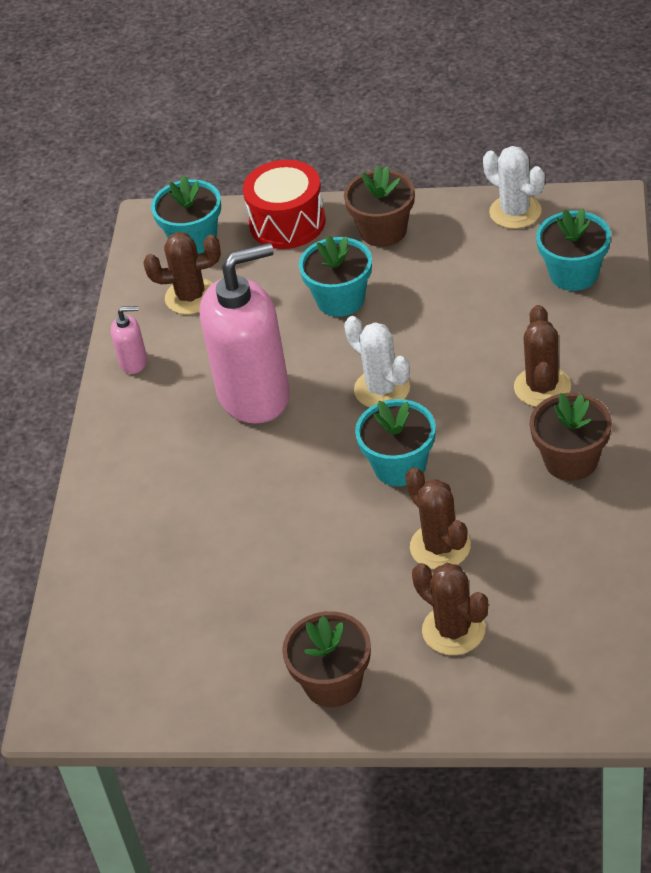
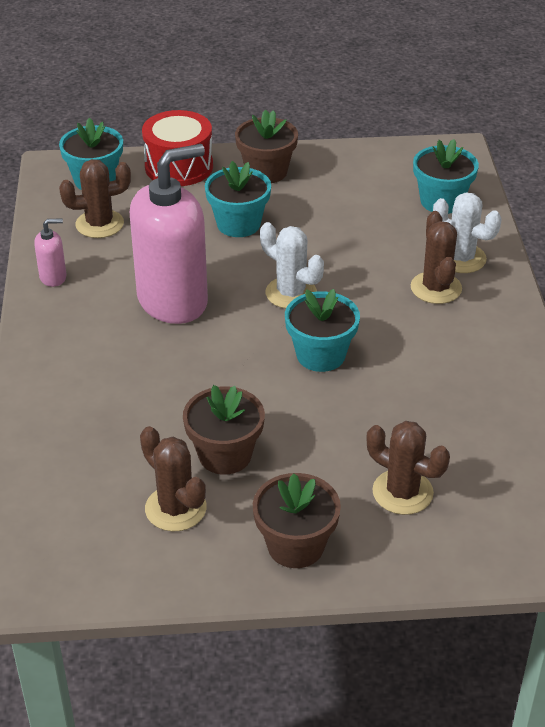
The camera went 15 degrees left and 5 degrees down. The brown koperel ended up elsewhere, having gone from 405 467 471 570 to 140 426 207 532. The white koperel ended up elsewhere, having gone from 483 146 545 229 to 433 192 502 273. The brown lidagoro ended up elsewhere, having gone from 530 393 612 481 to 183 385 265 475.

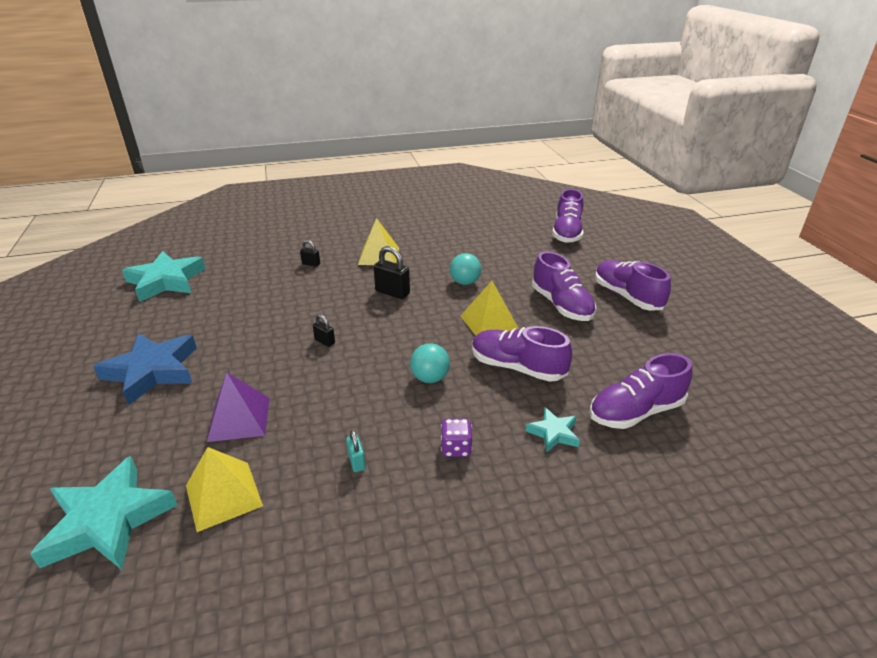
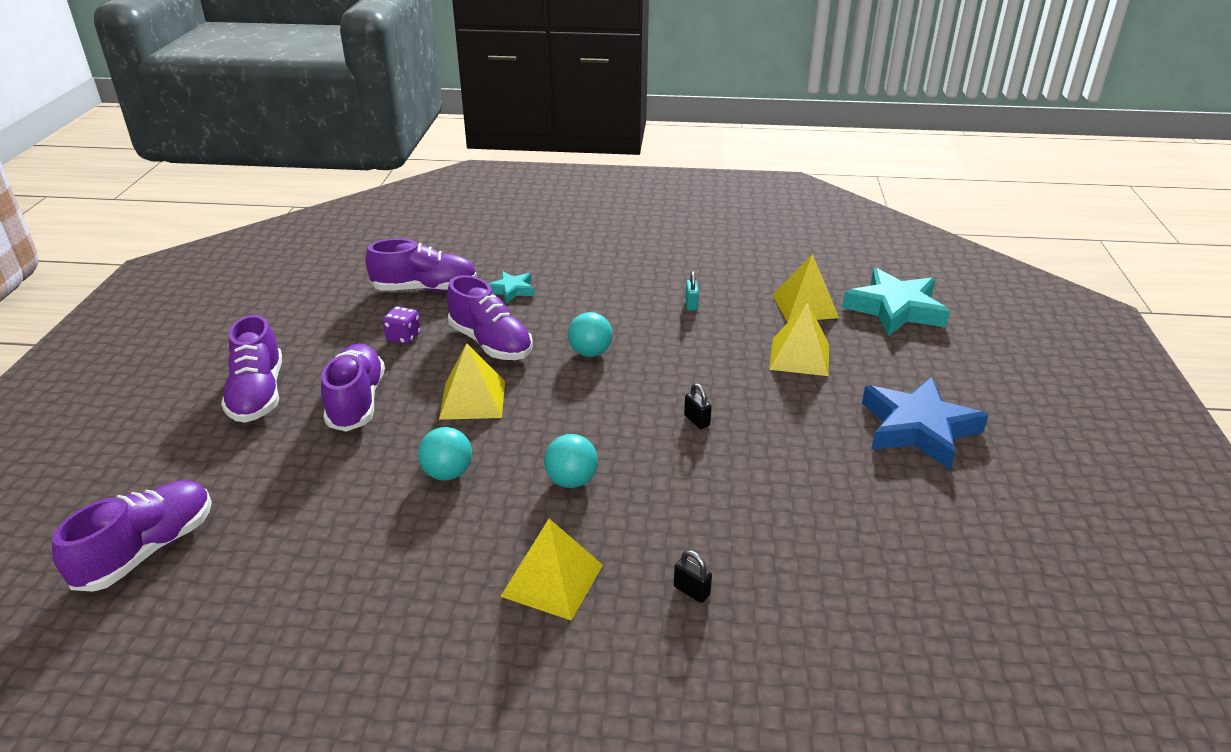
The camera went 160 degrees left and 0 degrees up. The second view lost the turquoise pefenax at 122 251 205 302. What was the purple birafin at 207 372 270 442 turned into the yellow birafin at 769 302 829 376. Where the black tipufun stood at 374 246 410 299, the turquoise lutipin came to stand at 544 434 598 488. The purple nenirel ended up elsewhere, having gone from 441 418 472 457 to 383 306 421 344.

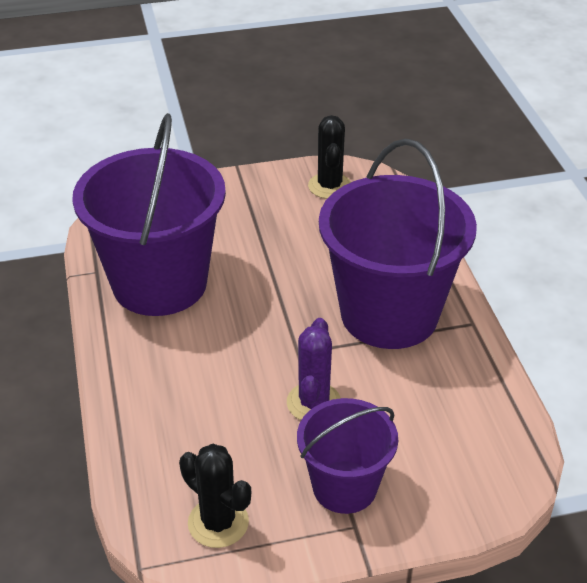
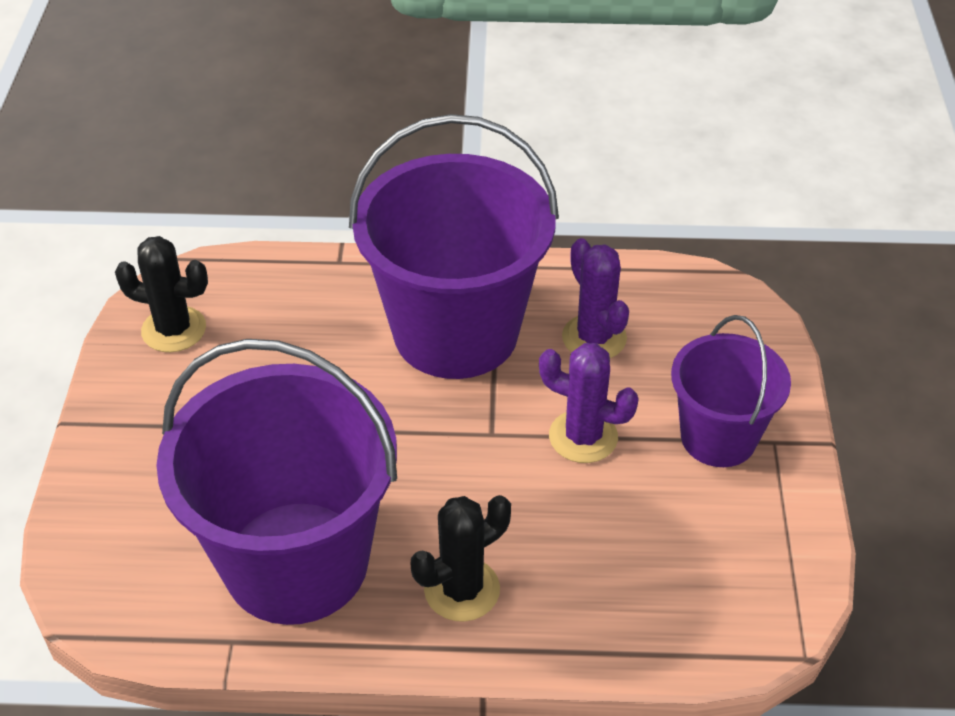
The camera went 75 degrees left and 5 degrees up. The black koperel ended up elsewhere, having gone from 179 444 251 548 to 411 495 511 622. The second view gained the purple koperel at 562 238 629 358.

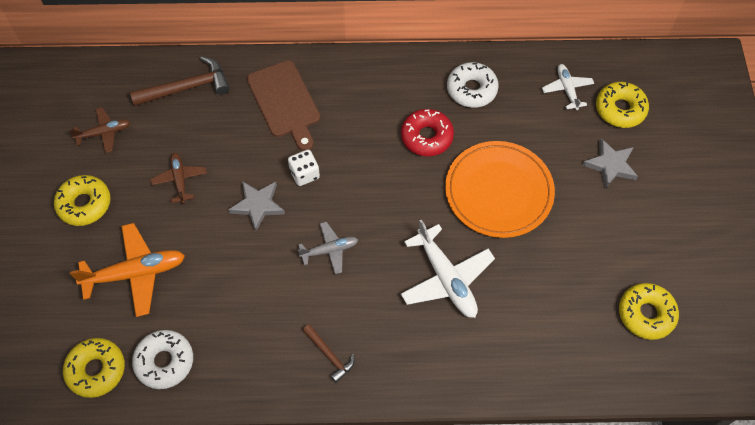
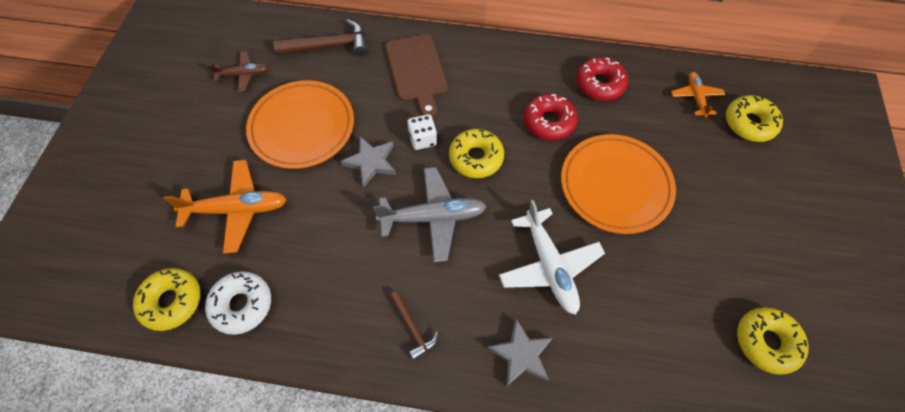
The camera went 10 degrees right and 0 degrees up. The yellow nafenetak ended up elsewhere, having gone from 54 175 111 226 to 449 129 504 178. Where the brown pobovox stood at 150 153 207 203, the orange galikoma came to stand at 246 80 354 169. The size of the grey pobovox at 298 222 358 274 changed by a factor of 1.72. What was the white nafenetak at 447 62 499 108 turned into the red nafenetak at 576 57 628 101. What was the white pobovox at 542 64 594 110 turned into the orange pobovox at 671 72 725 118. The grey pefenax ended up elsewhere, having gone from 583 138 638 189 to 487 319 553 387.

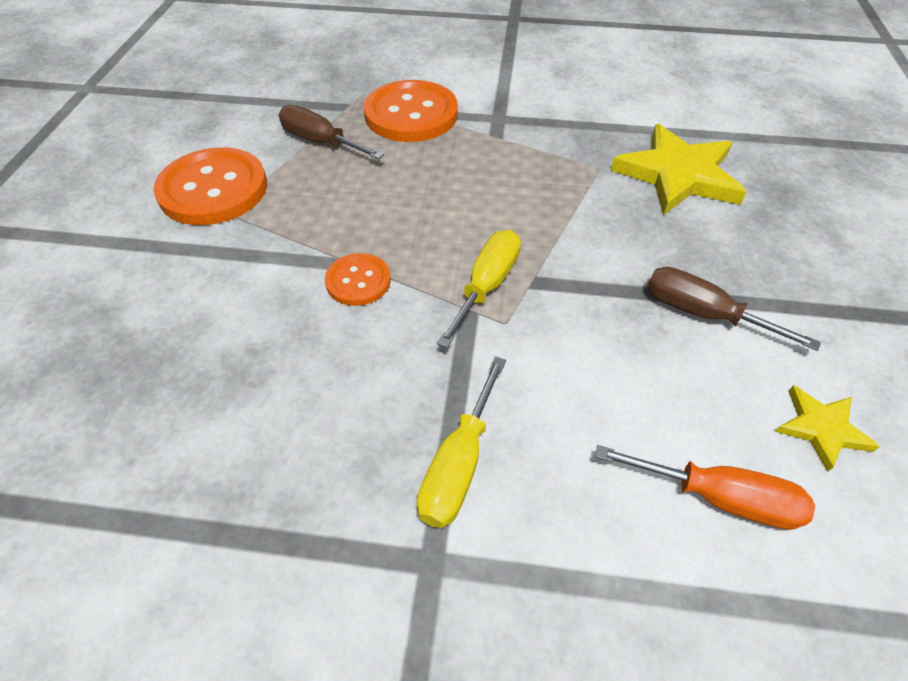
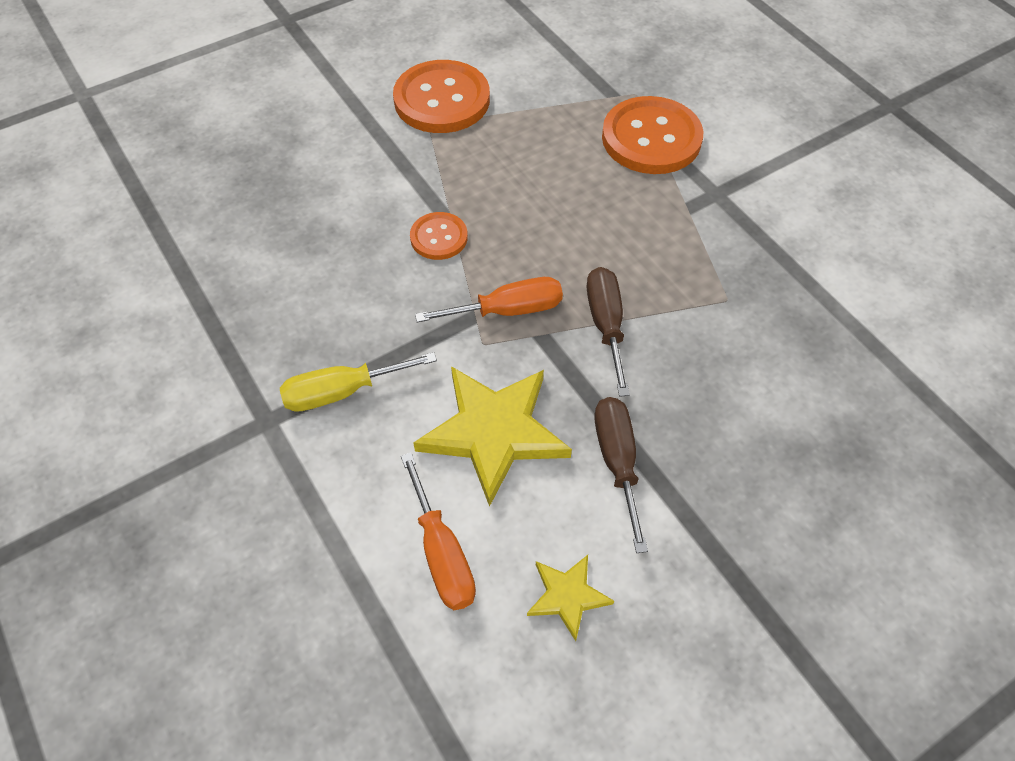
The camera went 50 degrees right and 5 degrees up. The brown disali ended up elsewhere, having gone from 279 105 384 159 to 587 267 630 397. What was the yellow disali at 437 230 521 348 turned into the orange disali at 415 277 563 322. The yellow pefenax ended up elsewhere, having gone from 611 124 747 215 to 413 366 572 507.

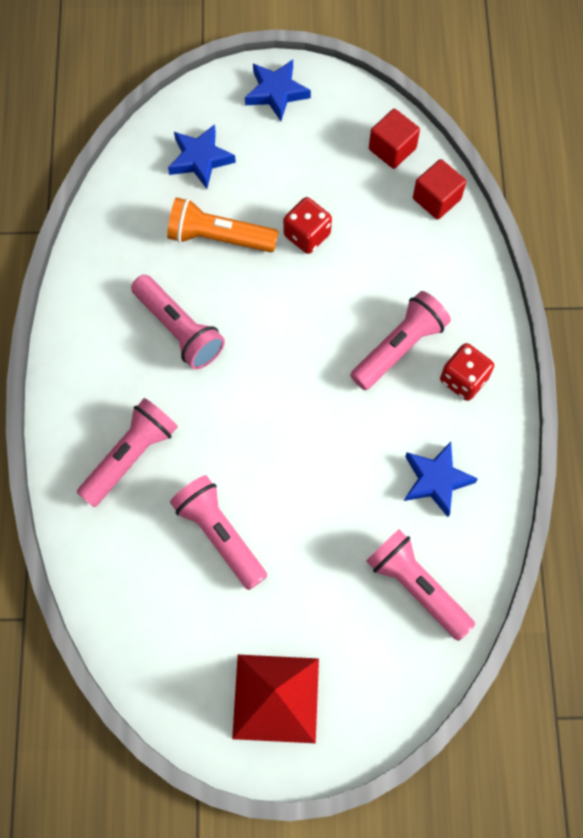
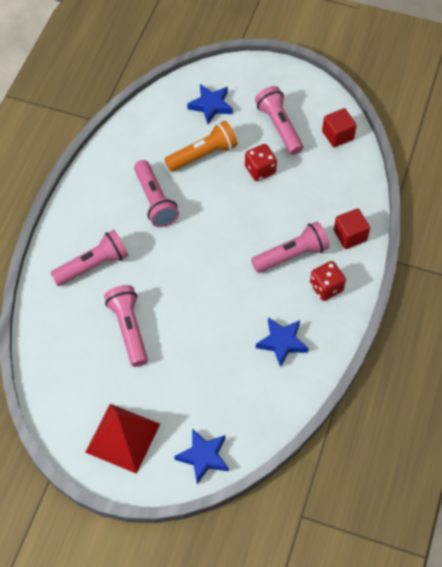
The camera went 20 degrees right and 10 degrees down. The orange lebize at 167 197 278 252 ended up facing another way, 120 degrees clockwise from before. The blue pefenax ended up elsewhere, having gone from 245 60 311 121 to 174 428 229 484. The pink lebize ended up elsewhere, having gone from 366 529 475 641 to 255 86 303 155. The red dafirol ended up elsewhere, having gone from 413 159 466 220 to 334 209 370 249.

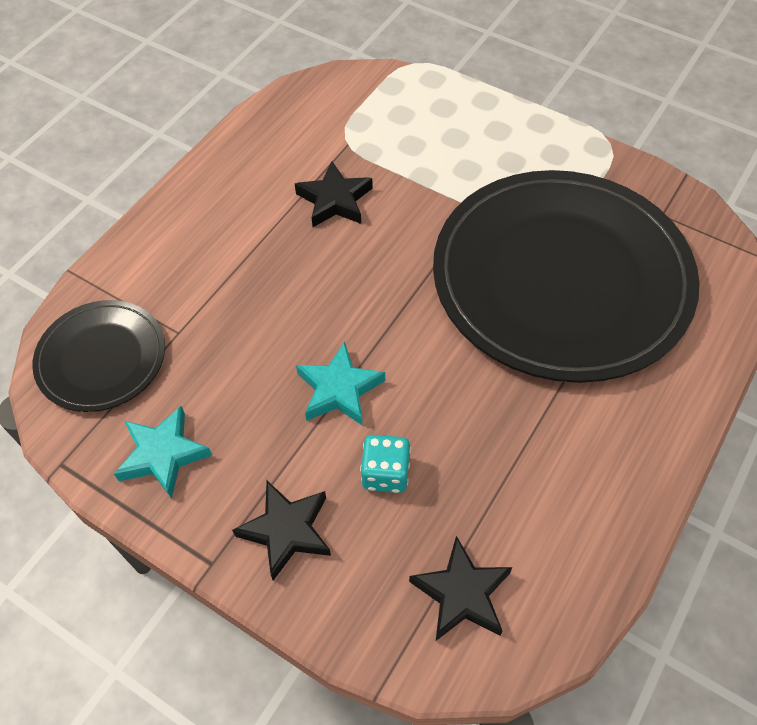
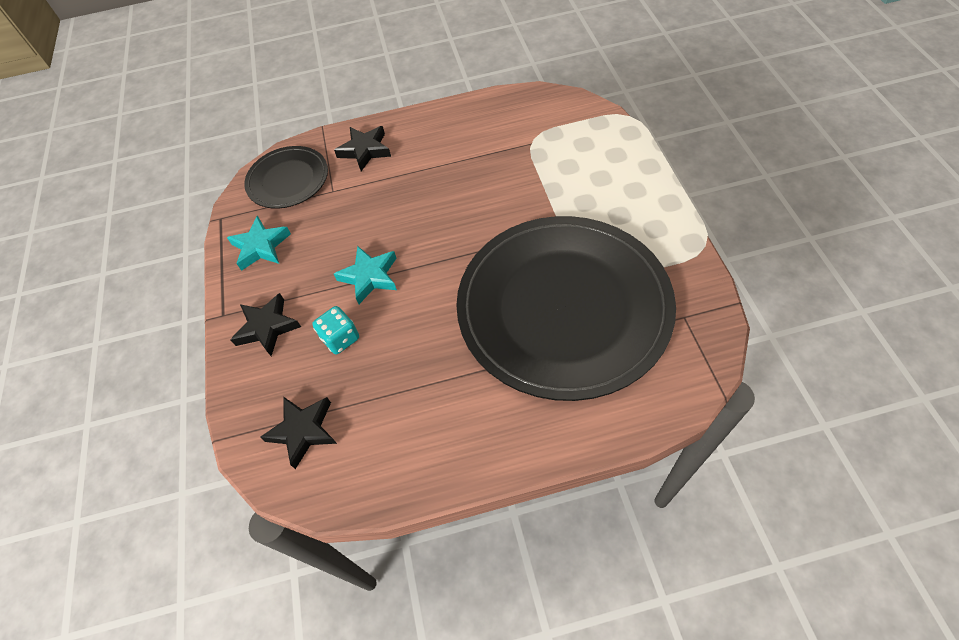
The camera went 50 degrees right and 0 degrees up. The black pefenax ended up elsewhere, having gone from 295 161 373 227 to 334 126 391 171.

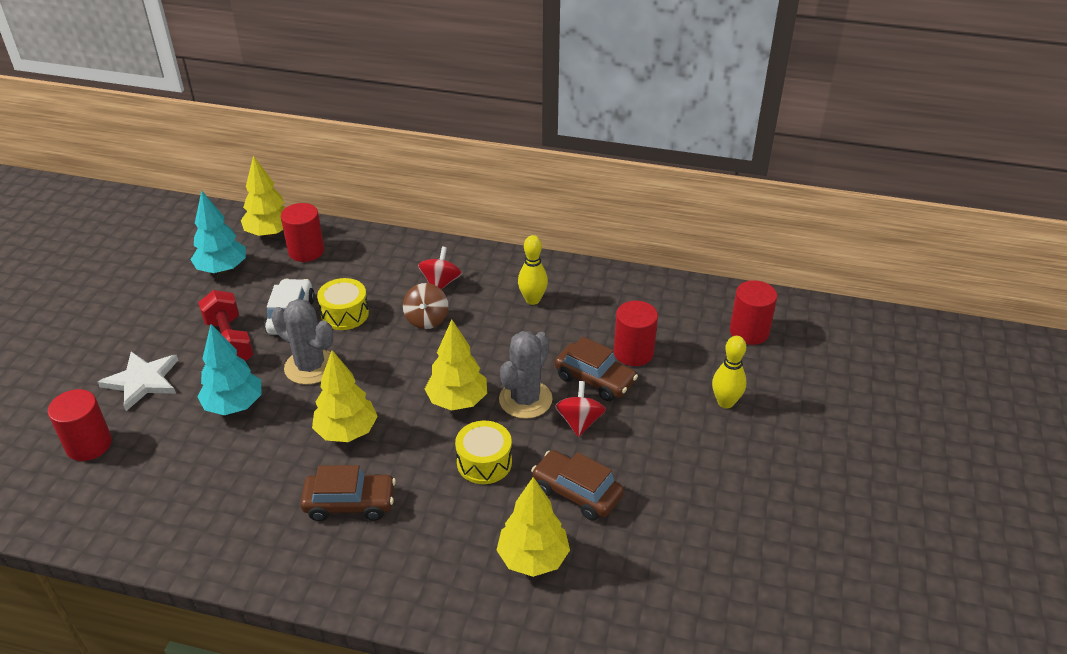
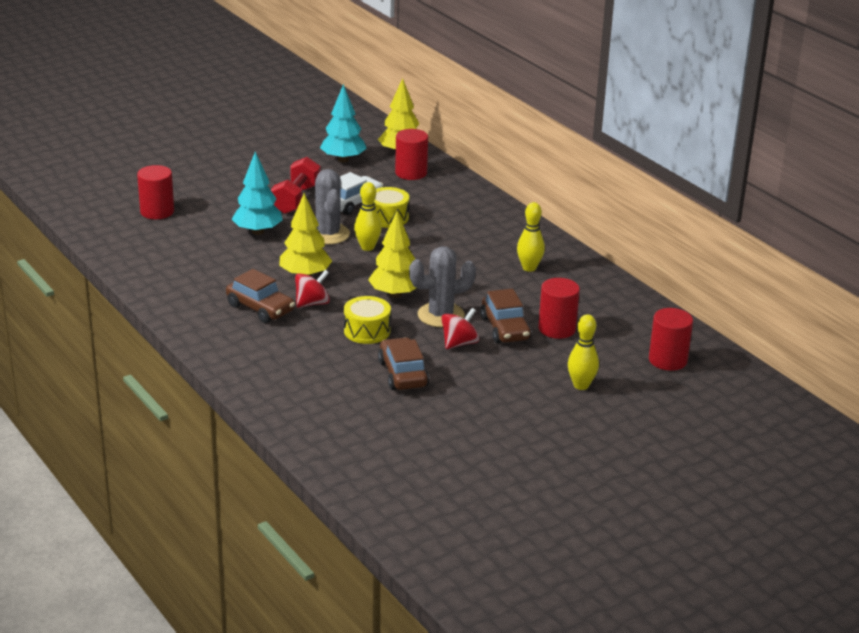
The camera went 40 degrees right and 10 degrees down. The second view lost the white pefenax at 98 351 178 411. The second view lost the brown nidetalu at 403 283 448 329. The red nidetalu ended up elsewhere, having gone from 418 247 462 289 to 295 270 330 308. The second view lost the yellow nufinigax at 496 477 570 577. The second view gained the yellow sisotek at 354 182 382 251.

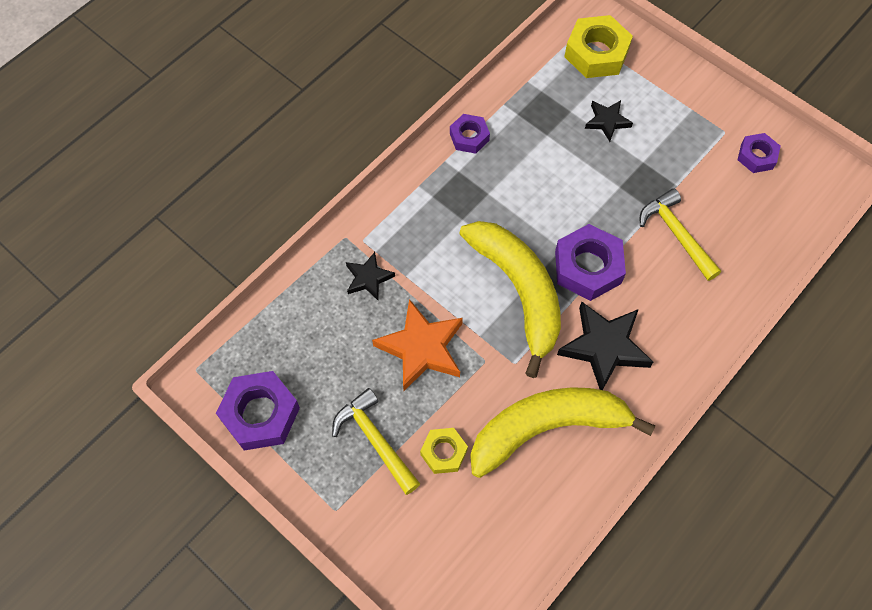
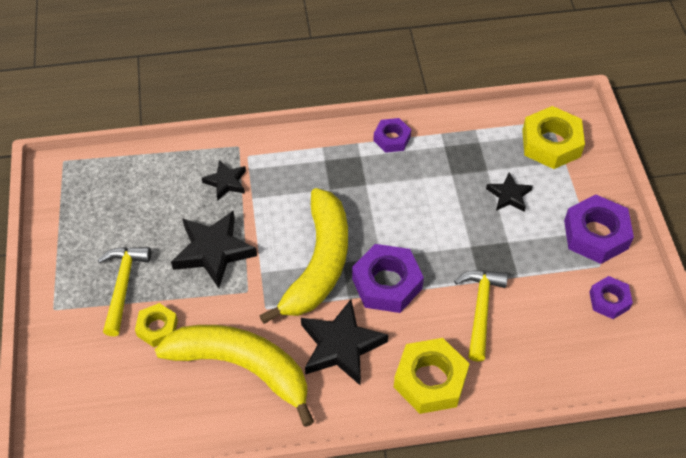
The camera went 40 degrees right and 10 degrees down. The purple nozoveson ended up elsewhere, having gone from 216 371 300 450 to 564 194 634 264. What was the orange pefenax at 372 299 463 391 turned into the black pefenax at 171 210 257 288. The second view gained the yellow nozoveson at 394 338 469 414.

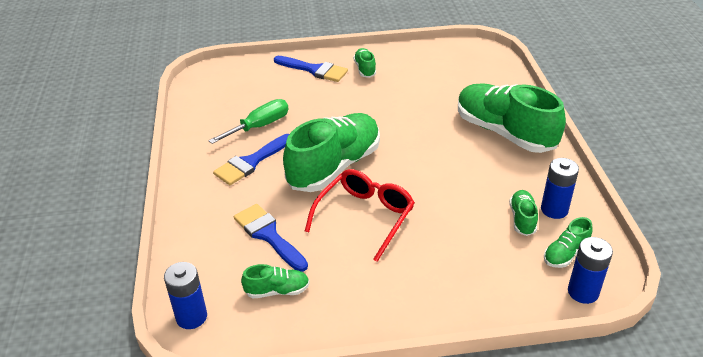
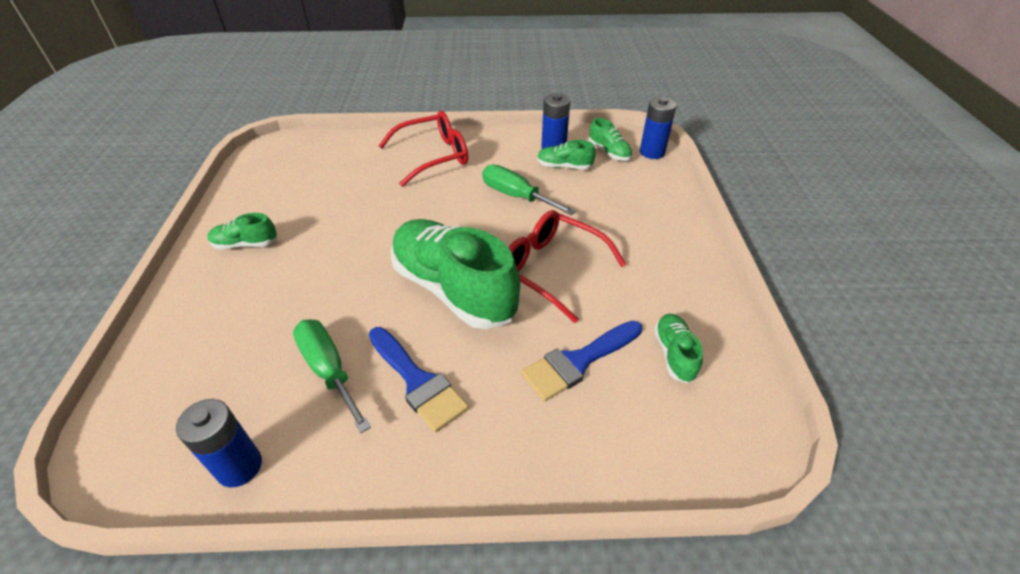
The camera went 85 degrees left and 5 degrees up. The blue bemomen ended up elsewhere, having gone from 164 262 207 329 to 176 399 262 488. The second view lost the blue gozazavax at 274 56 348 82. Where the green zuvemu stood at 458 83 566 153, the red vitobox came to stand at 379 111 468 187. The second view gained the green disali at 482 164 576 215.

